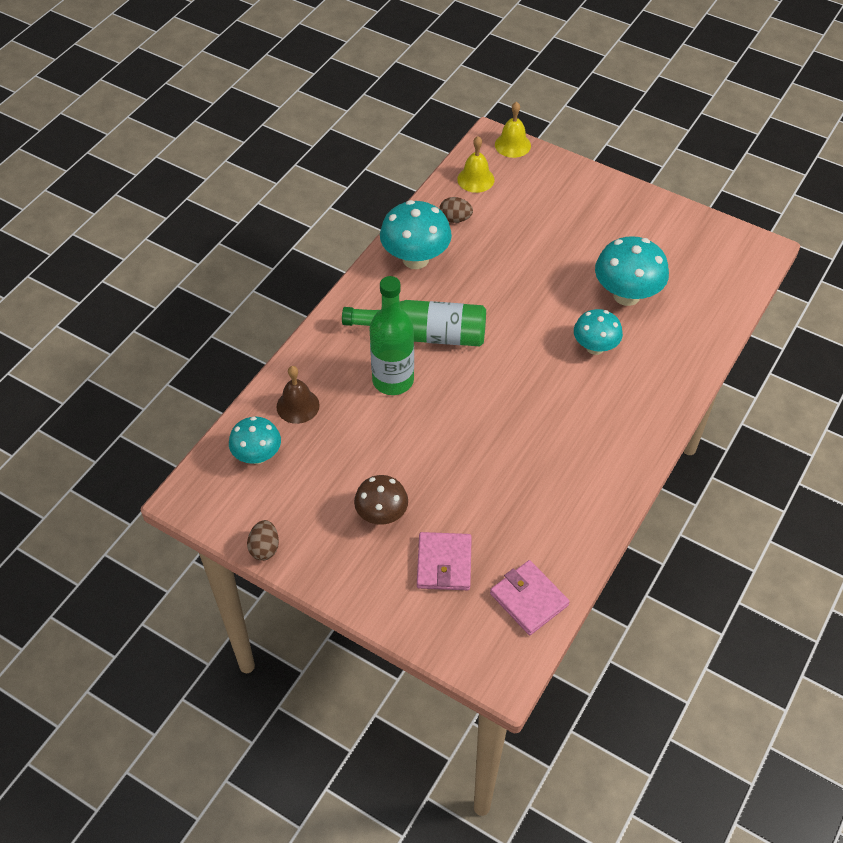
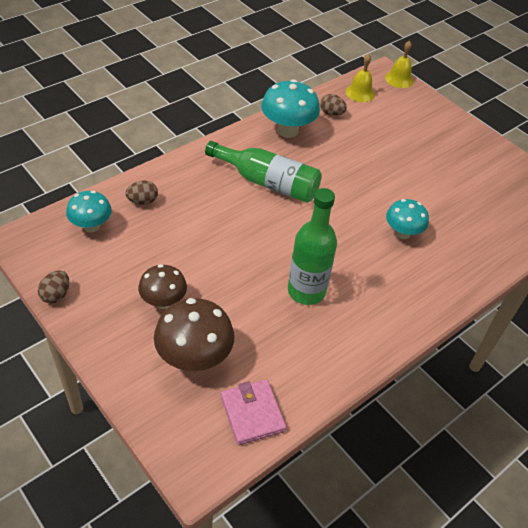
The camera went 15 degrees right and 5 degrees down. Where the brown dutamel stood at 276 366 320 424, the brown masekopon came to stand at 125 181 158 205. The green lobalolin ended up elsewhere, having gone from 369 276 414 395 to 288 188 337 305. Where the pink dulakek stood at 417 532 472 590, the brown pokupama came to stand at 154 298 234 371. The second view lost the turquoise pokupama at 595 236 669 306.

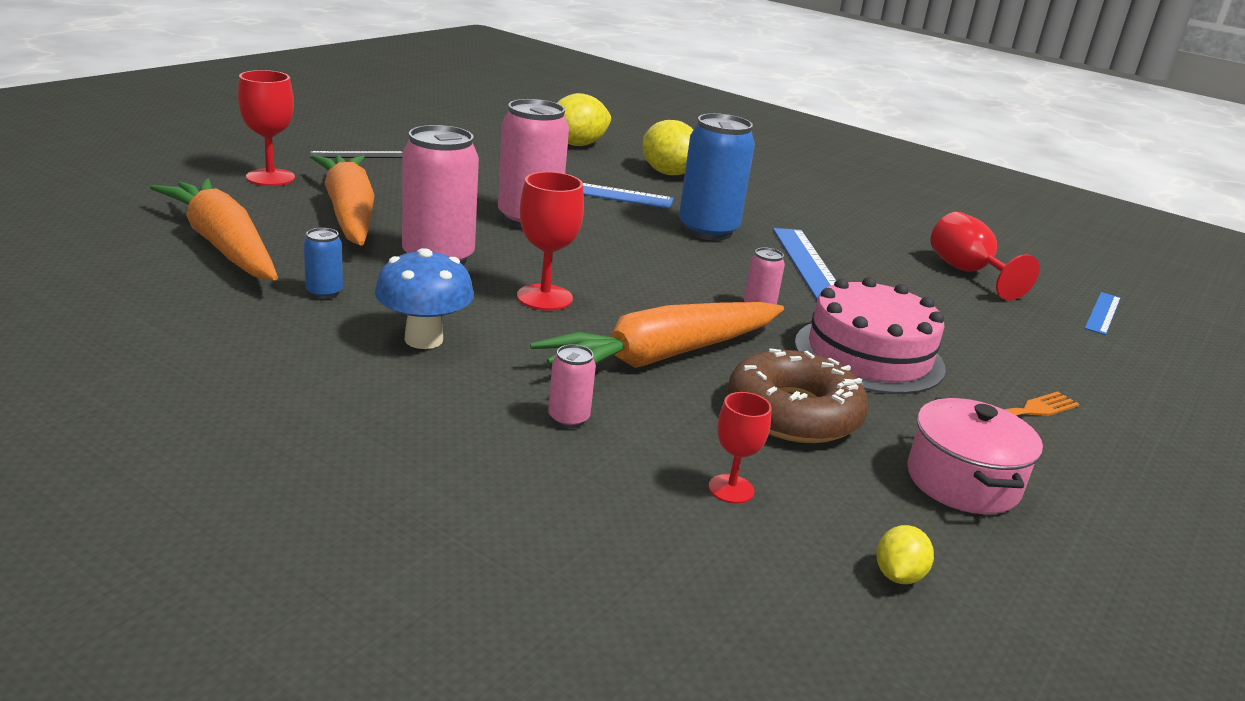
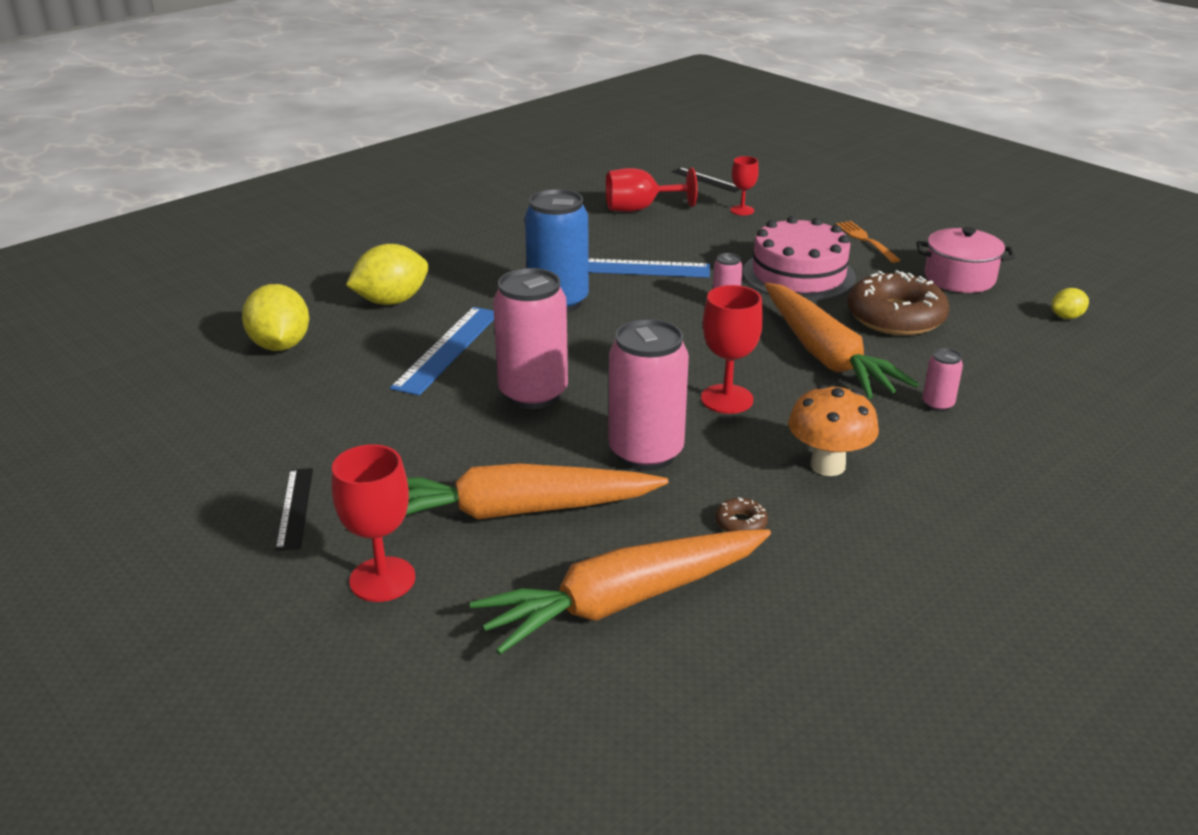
The camera went 75 degrees left and 5 degrees up. Where the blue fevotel stood at 304 228 343 299, the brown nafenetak came to stand at 715 497 768 532. What was the blue pokupama at 375 248 474 349 turned into the orange pokupama at 788 385 879 476. The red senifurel ended up elsewhere, having gone from 709 392 771 504 to 730 156 759 215. The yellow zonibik at 876 525 934 584 ended up facing another way, 60 degrees counterclockwise from before. What was the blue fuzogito at 1085 292 1121 335 turned into the black fuzogito at 672 168 740 192.

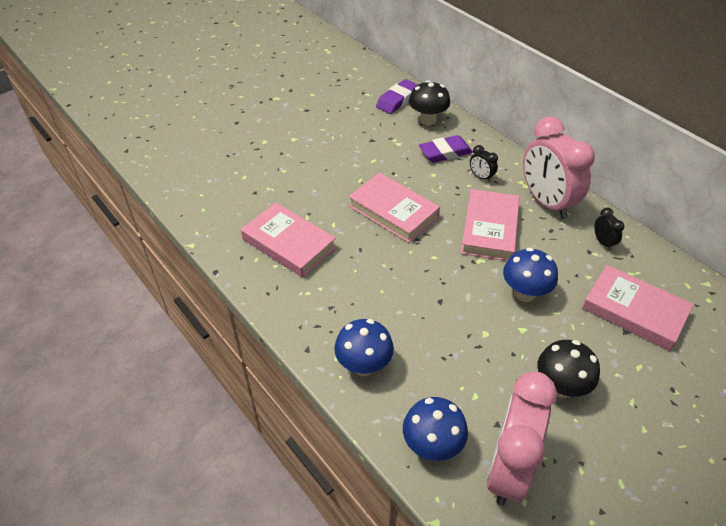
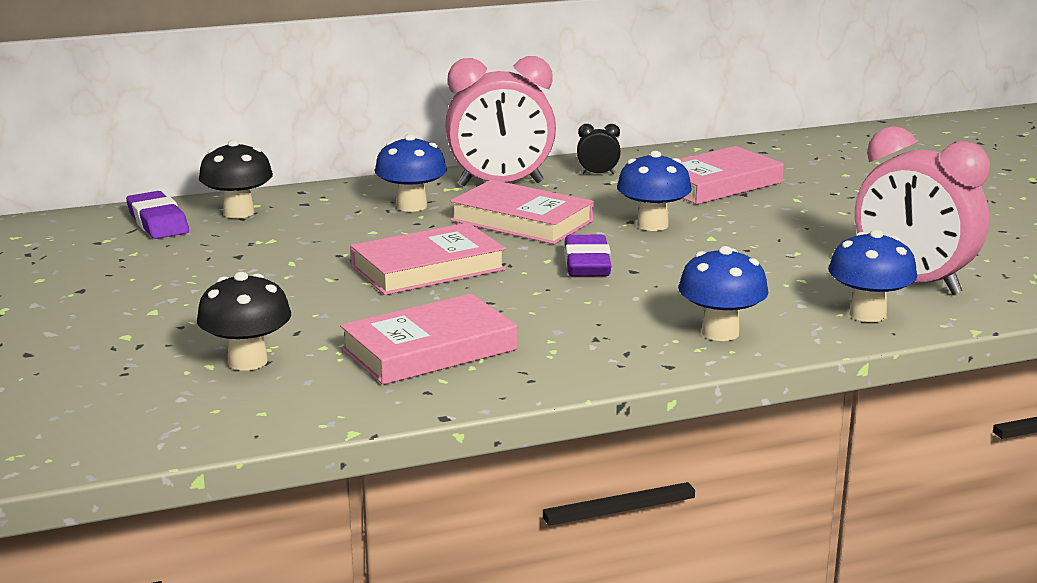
The camera went 70 degrees left and 25 degrees down. The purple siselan ended up elsewhere, having gone from 419 135 473 163 to 565 235 611 276. Where the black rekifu stood at 470 145 498 182, the blue pokupama came to stand at 375 134 447 212. The black pokupama ended up elsewhere, having gone from 537 340 600 398 to 197 272 291 371.

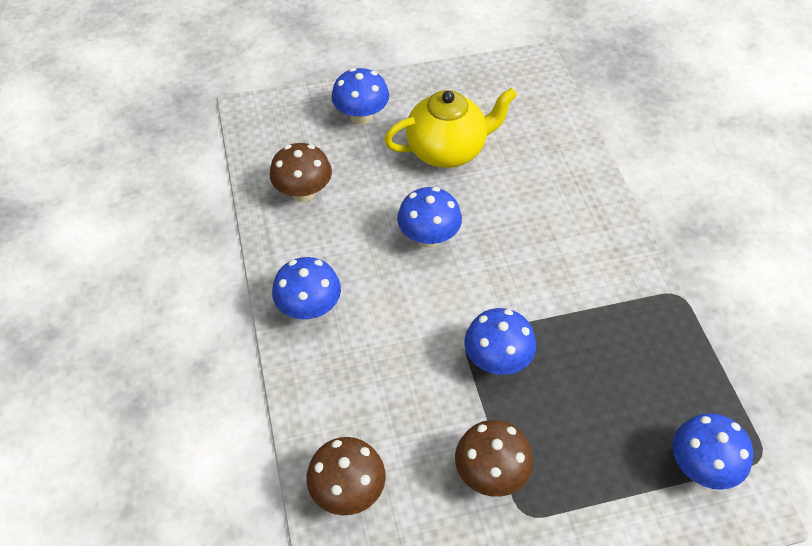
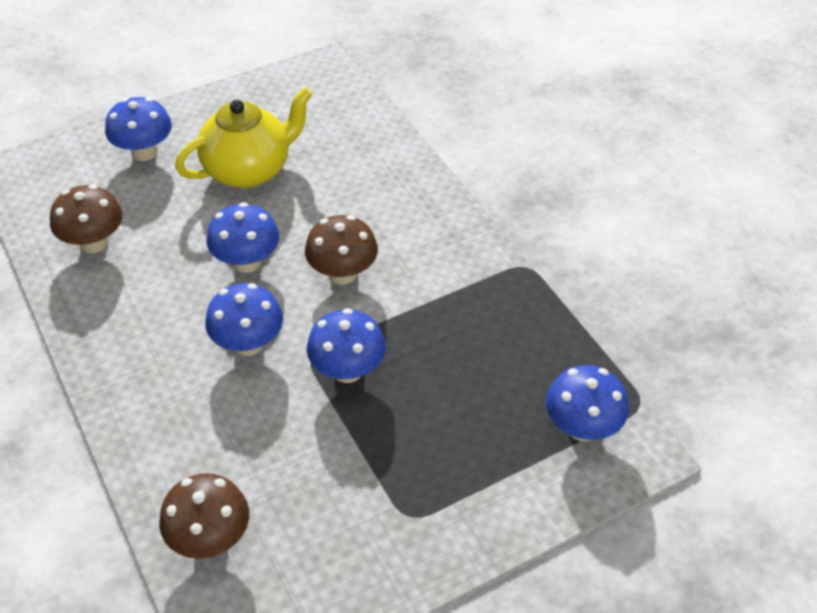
The camera went 15 degrees left and 5 degrees down. The blue pokupama ended up elsewhere, having gone from 272 257 341 320 to 205 283 283 356. The brown pokupama ended up elsewhere, having gone from 455 420 533 497 to 305 215 378 285.

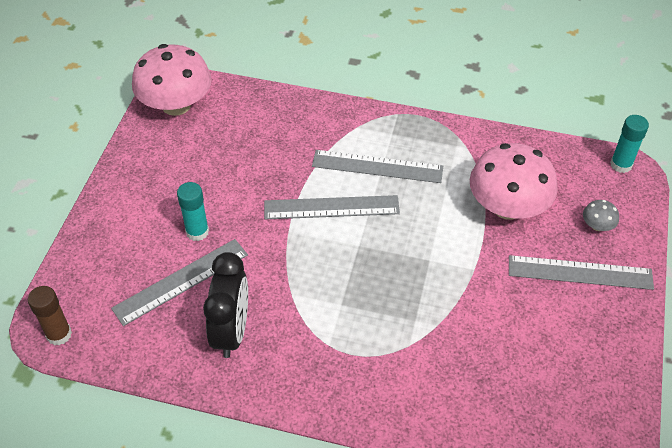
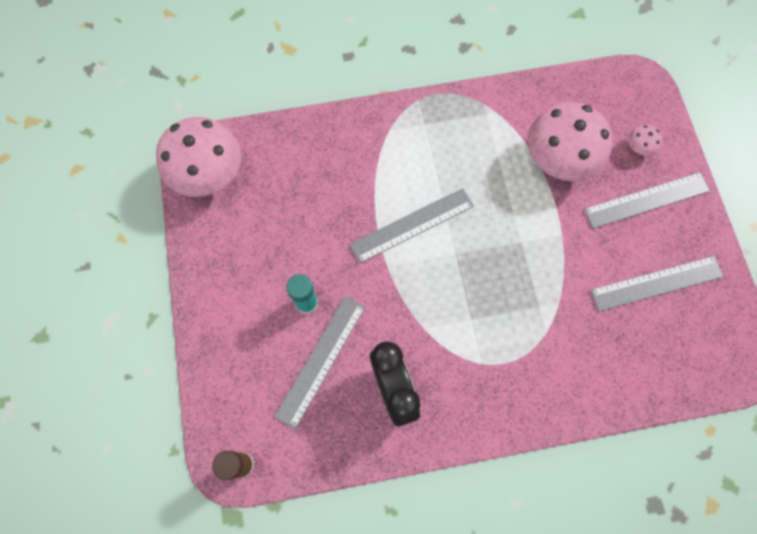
The camera went 25 degrees left and 20 degrees up. The grey fuzogito ended up elsewhere, having gone from 312 150 443 183 to 590 256 724 312. What was the grey pokupama at 583 200 619 231 turned into the pink pokupama at 628 125 663 156. The second view lost the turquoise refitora at 610 115 649 173.

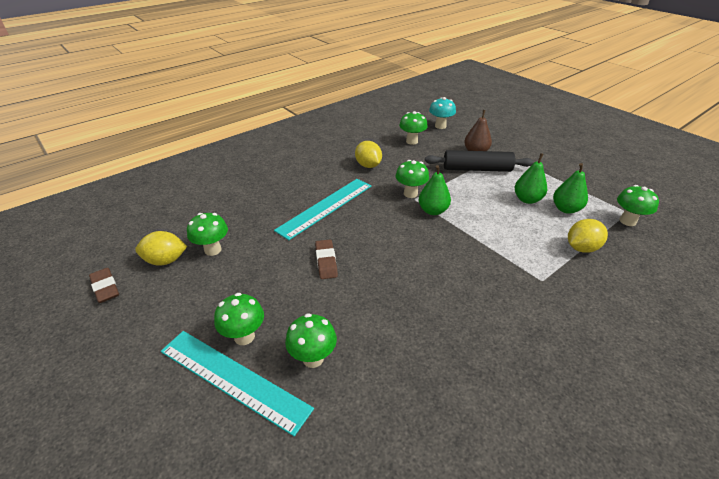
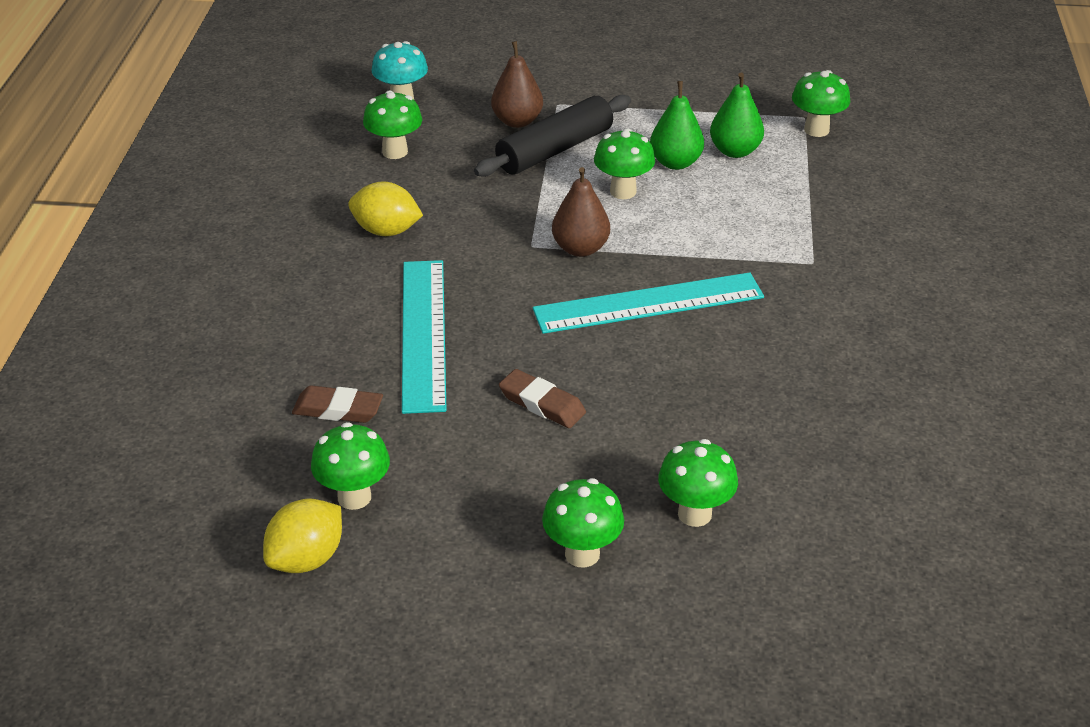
The camera went 45 degrees left and 0 degrees up. The brown siselan ended up elsewhere, having gone from 89 268 119 303 to 292 385 383 423. The turquoise fuzogito ended up elsewhere, having gone from 161 331 314 437 to 533 272 764 334. The green pokupama ended up elsewhere, having gone from 395 160 429 198 to 594 128 655 199. What was the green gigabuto at 419 165 451 215 turned into the brown gigabuto at 552 167 610 257. The second view lost the yellow zonibik at 568 219 608 253.

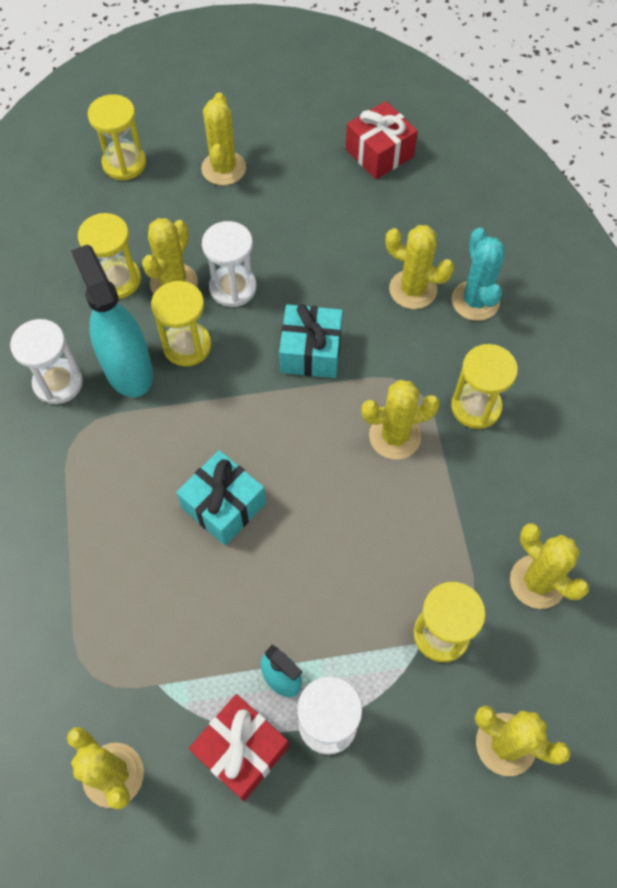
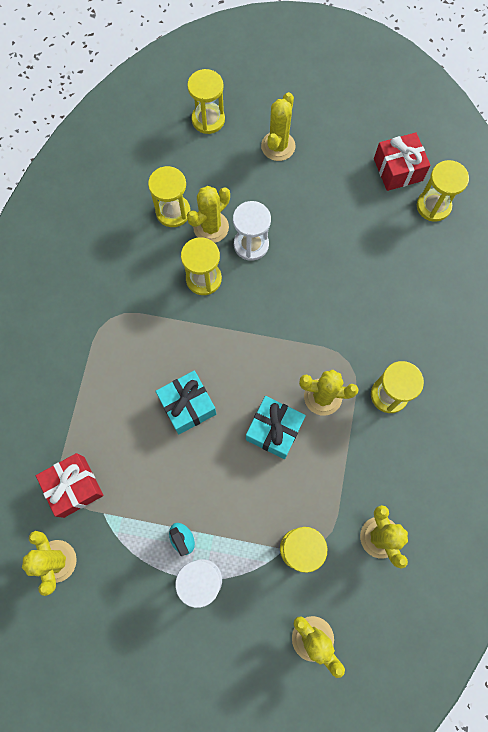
The camera went 20 degrees right and 10 degrees up. The second view lost the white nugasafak at 10 319 83 404. The second view lost the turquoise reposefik at 71 244 153 397. The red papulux ended up elsewhere, having gone from 189 694 289 801 to 36 453 104 518. The turquoise papulux ended up elsewhere, having gone from 279 304 343 378 to 246 396 306 459. The second view lost the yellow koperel at 386 225 454 309. The second view lost the turquoise koperel at 452 227 505 321. The second view gained the yellow nugasafak at 417 160 469 222.

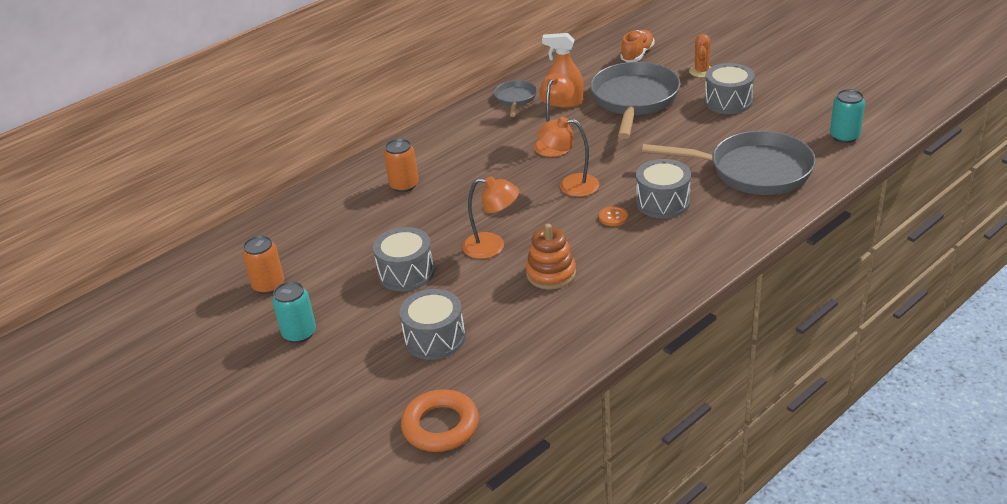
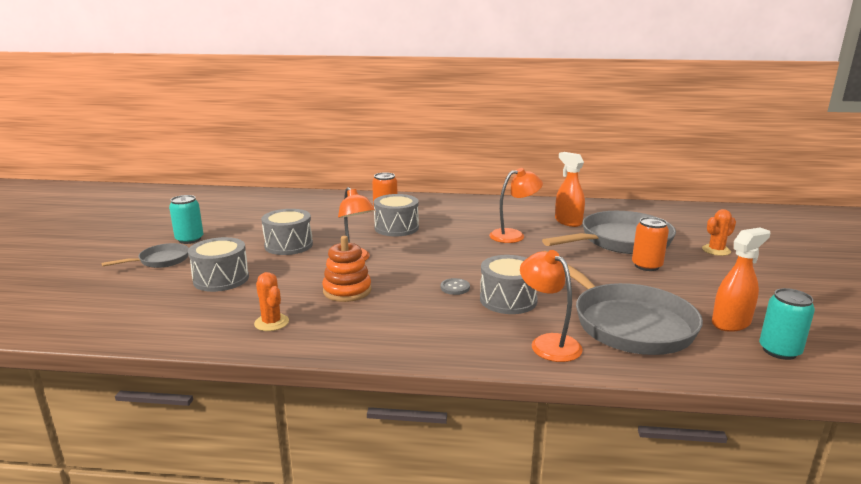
The camera went 45 degrees right and 15 degrees down. The orange fevotel ended up elsewhere, having gone from 242 235 284 294 to 632 217 669 271. The second view lost the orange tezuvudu at 401 389 479 452. The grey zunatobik ended up elsewhere, having gone from 494 80 537 117 to 101 243 189 268. The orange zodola ended up elsewhere, having gone from 537 117 599 197 to 520 250 583 362. What was the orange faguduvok at 599 206 628 226 turned into the grey faguduvok at 441 278 470 295. The second view lost the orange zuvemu at 620 30 655 62. The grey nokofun ended up elsewhere, having gone from 704 63 755 114 to 374 194 419 236. The second view gained the orange koperel at 254 272 289 331. The second view gained the orange reposefik at 712 227 770 332.

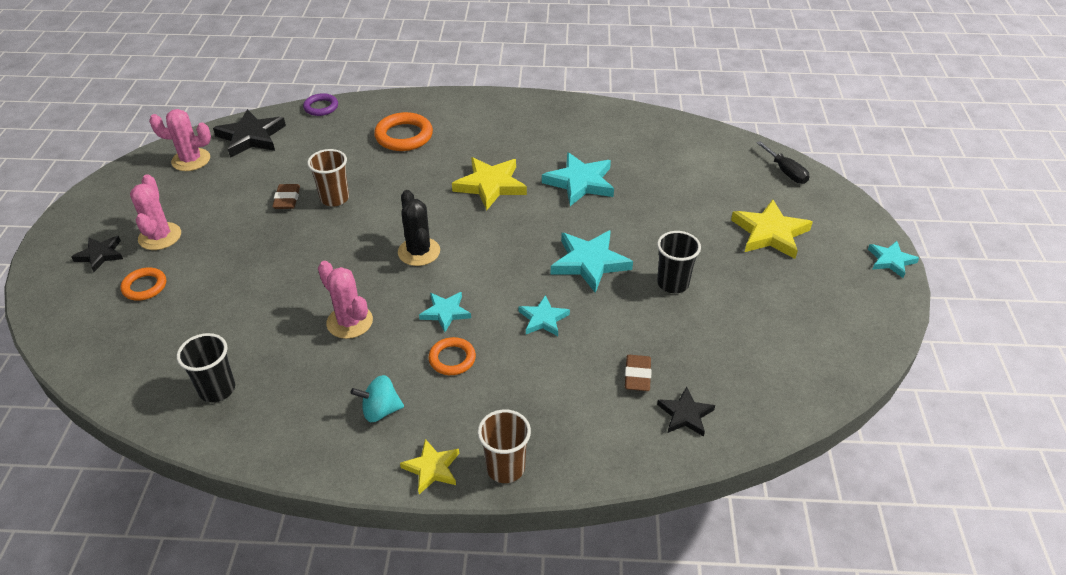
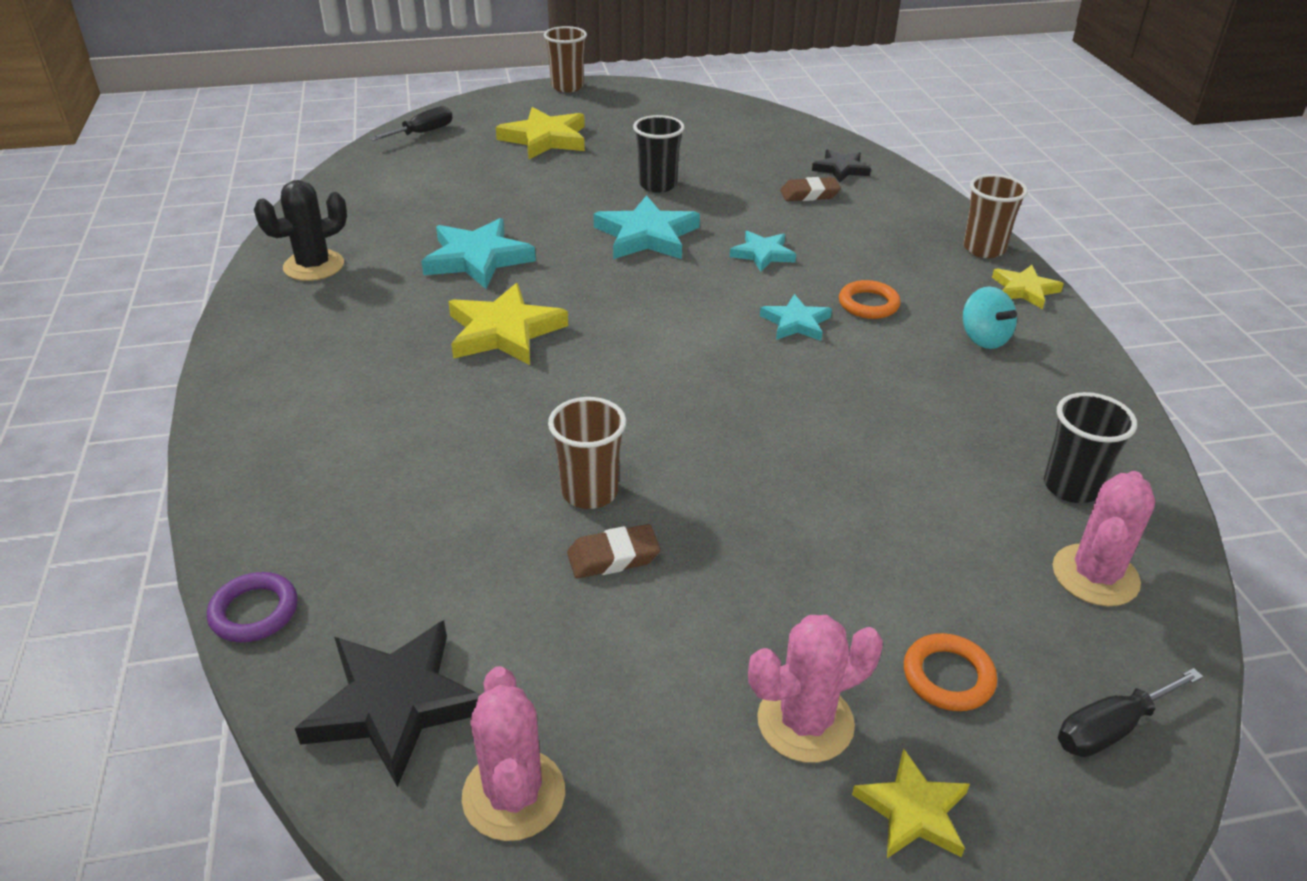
The camera went 105 degrees left and 5 degrees down. What was the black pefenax at 71 236 123 272 turned into the yellow pefenax at 852 748 970 858. The pink koperel ended up elsewhere, having gone from 318 261 373 339 to 1052 471 1155 606. The second view lost the orange tezuvudu at 374 112 433 151. The black koperel ended up elsewhere, having gone from 398 190 440 266 to 254 180 347 281. Where the turquoise pefenax stood at 868 241 919 278, the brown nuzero came to stand at 544 26 587 92. The second view gained the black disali at 1058 668 1203 757.

